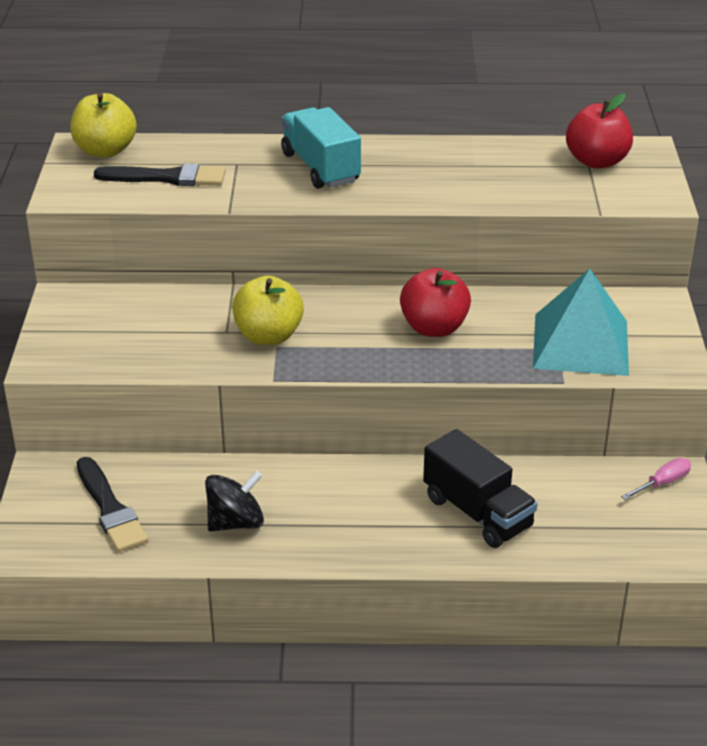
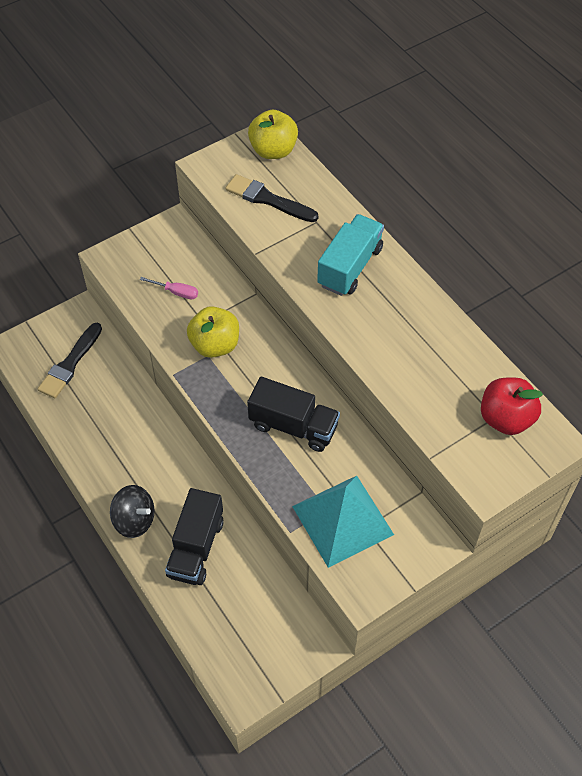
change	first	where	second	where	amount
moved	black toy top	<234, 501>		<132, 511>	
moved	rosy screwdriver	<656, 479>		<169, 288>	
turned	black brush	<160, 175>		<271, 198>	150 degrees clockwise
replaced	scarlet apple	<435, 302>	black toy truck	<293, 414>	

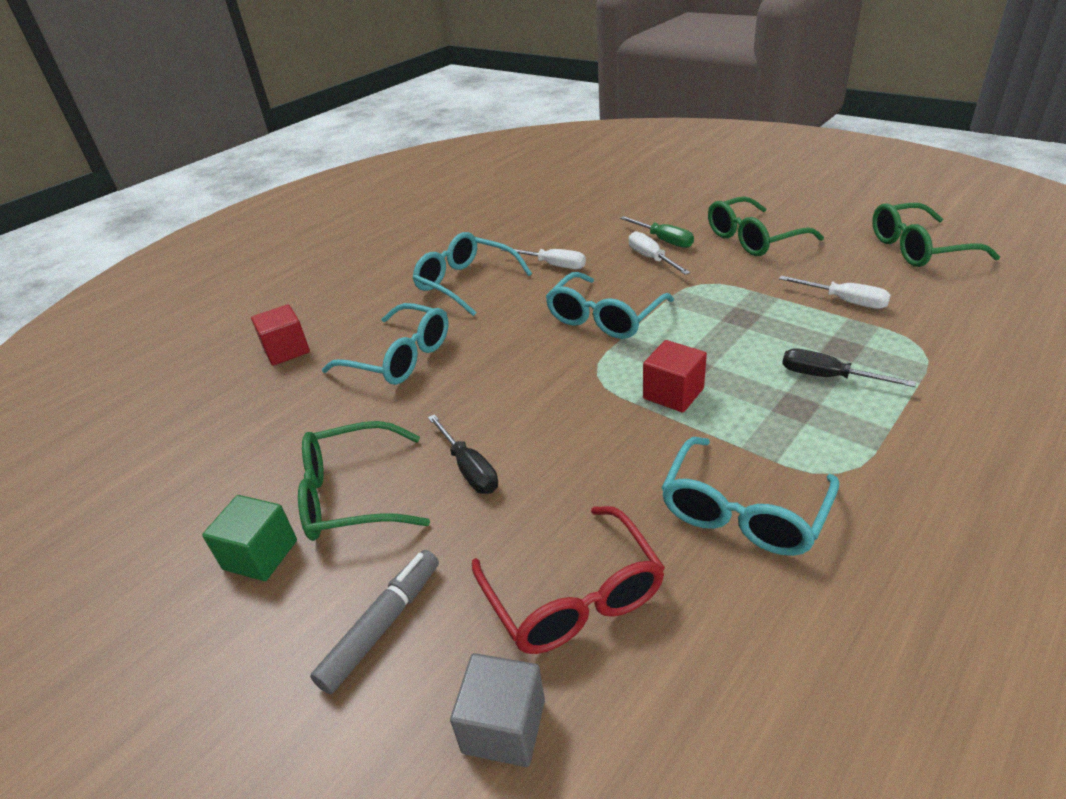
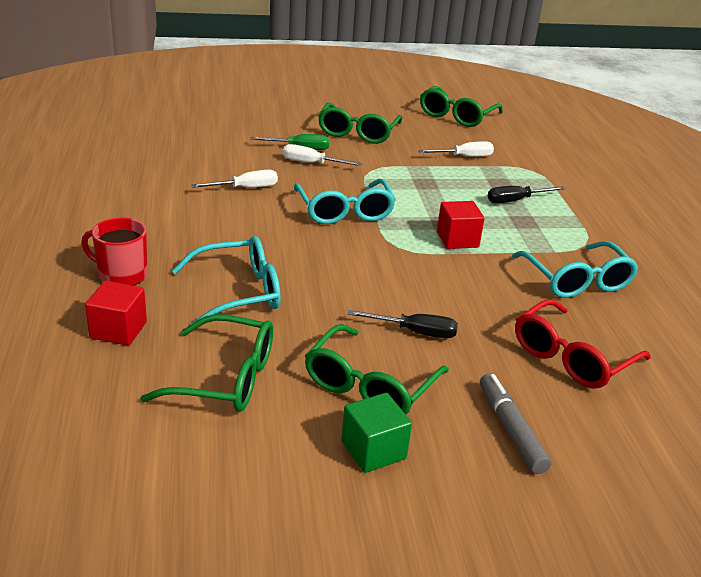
change	first	where	second	where	amount
added			scarlet coffee mug	<114, 251>	
added			leaf-green spectacles	<206, 363>	
turned	scarlet spectacles	<568, 580>		<583, 344>	120 degrees clockwise
removed	aqua spectacles	<472, 274>			
removed	grey cube	<497, 710>			

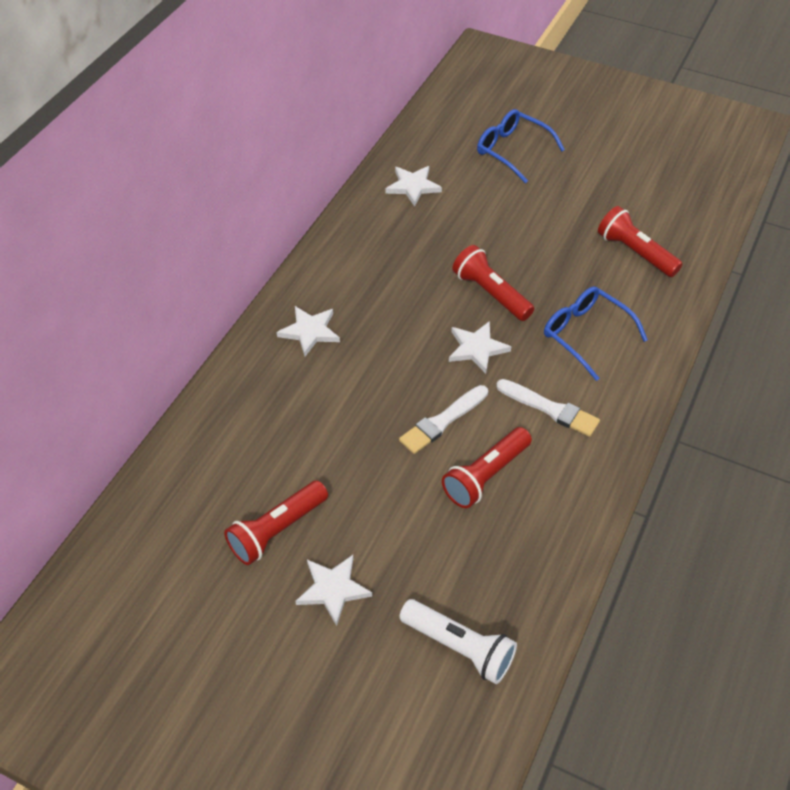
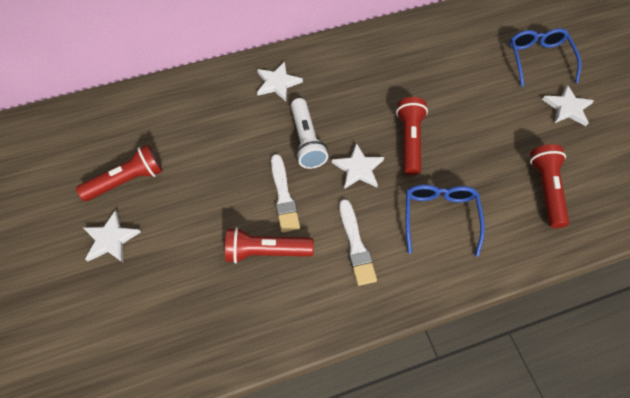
change	first	where	second	where	amount
turned	scarlet torch	<276, 522>		<119, 172>	150 degrees clockwise
turned	white brush	<443, 419>		<285, 193>	105 degrees counterclockwise
moved	white torch	<458, 641>		<309, 133>	
moved	white star	<414, 186>		<568, 105>	

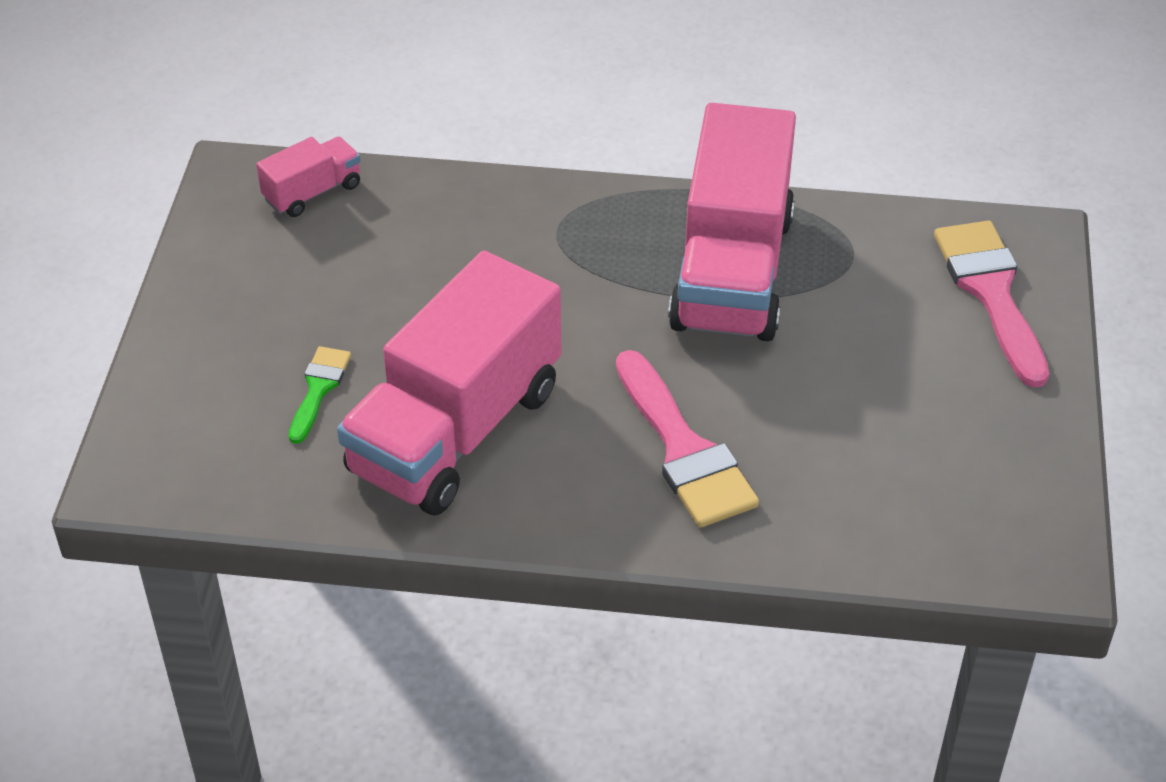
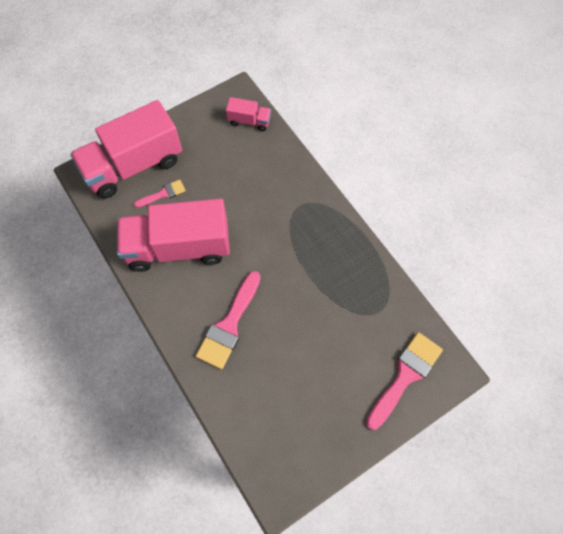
change	first	where	second	where	amount
moved	rosy toy truck	<732, 222>		<126, 149>	
recoloured	leaf-green brush	<320, 395>	rosy brush	<160, 194>	

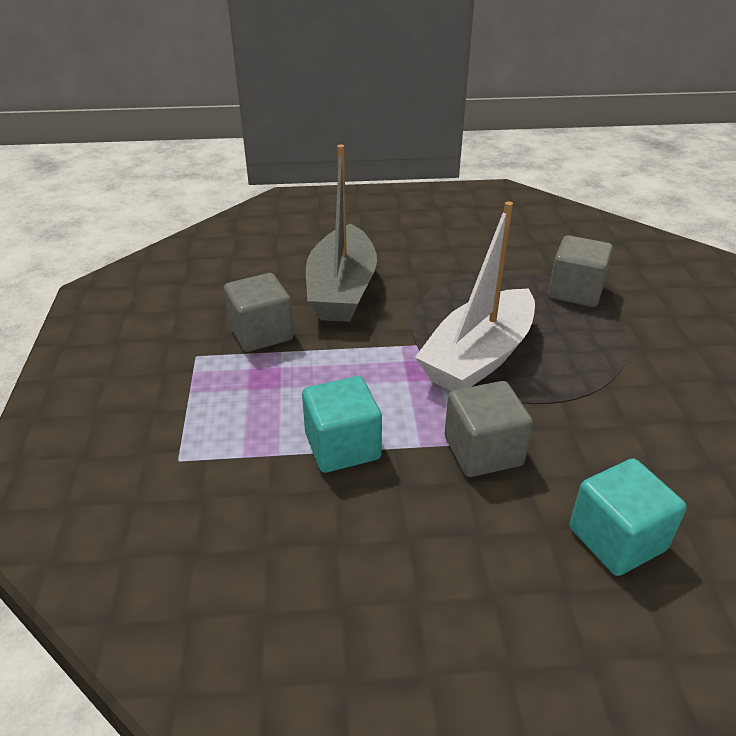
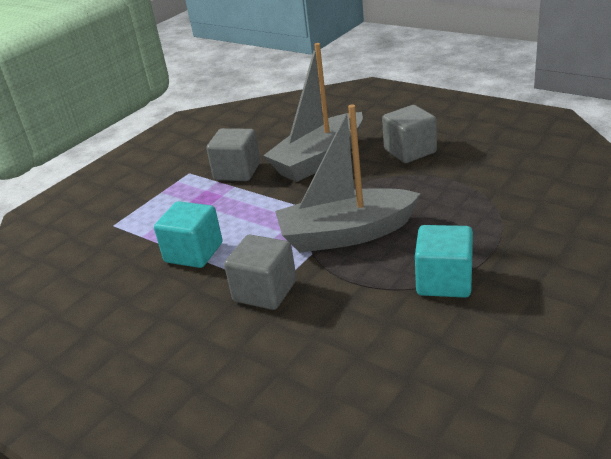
change	first	where	second	where	amount
recoloured	white toy boat	<475, 296>	grey toy boat	<348, 179>	
moved	grey cube	<580, 271>		<409, 134>	
moved	aqua cube	<628, 517>		<444, 261>	

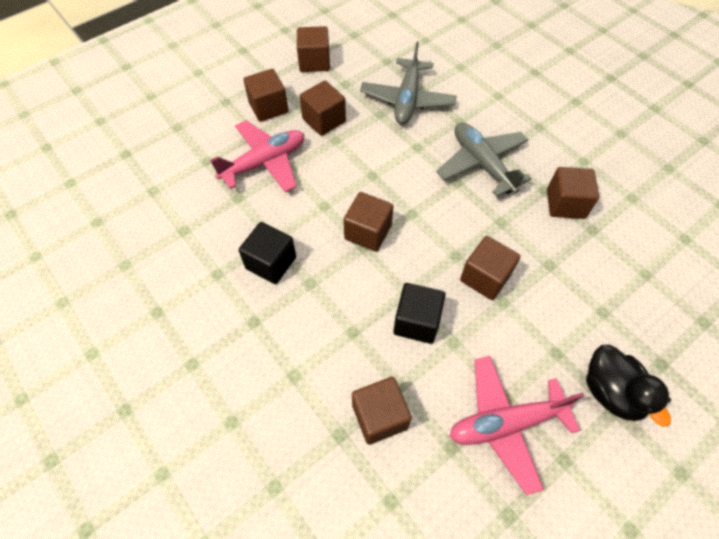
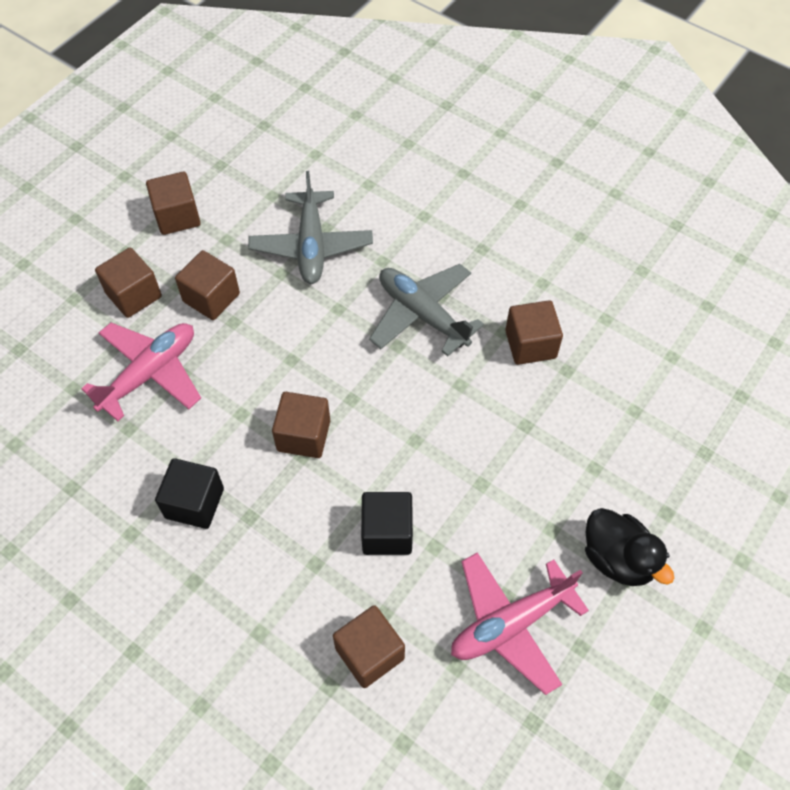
change	first	where	second	where	amount
removed	brown cube	<490, 268>			

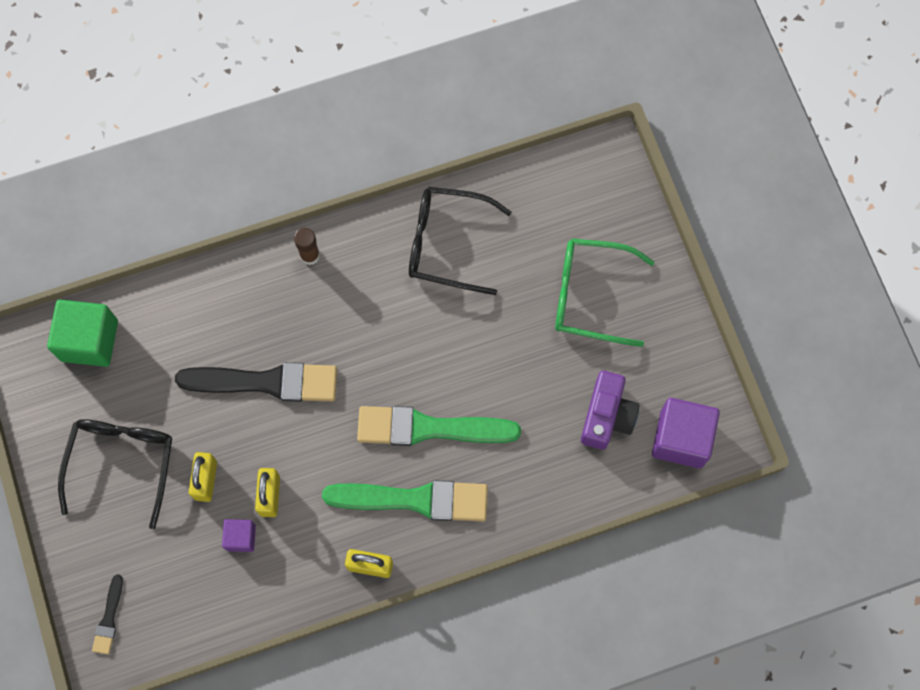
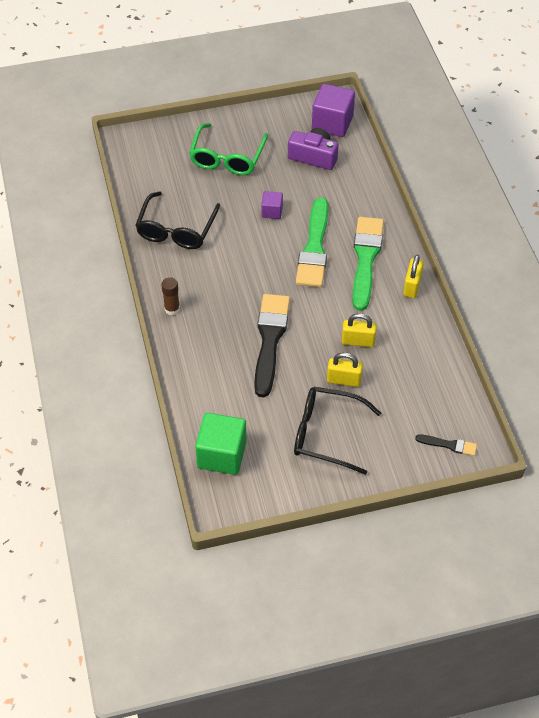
change	first	where	second	where	amount
moved	violet cube	<239, 535>		<272, 205>	

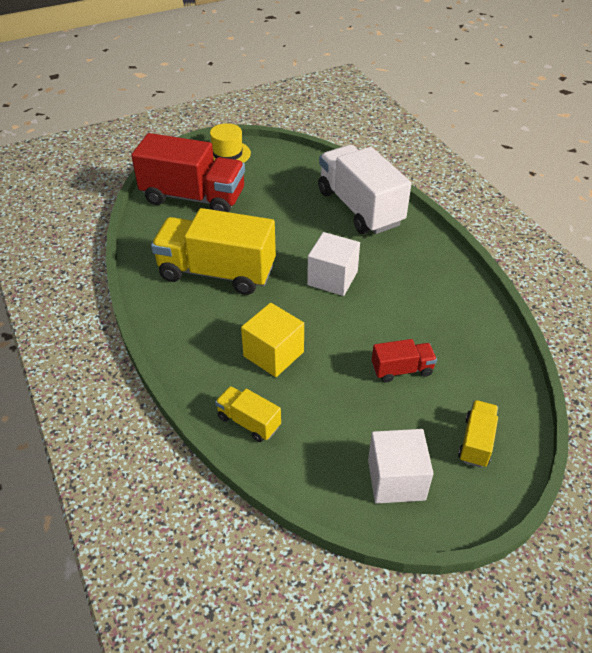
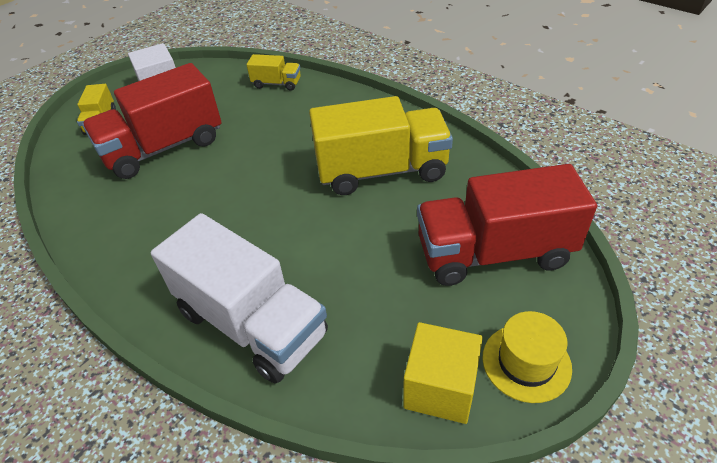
change	first	where	second	where	amount
resized	scarlet toy truck	<404, 361>		<152, 121>	x2.16
moved	golden cube	<272, 340>		<443, 373>	
removed	white cube	<333, 264>			

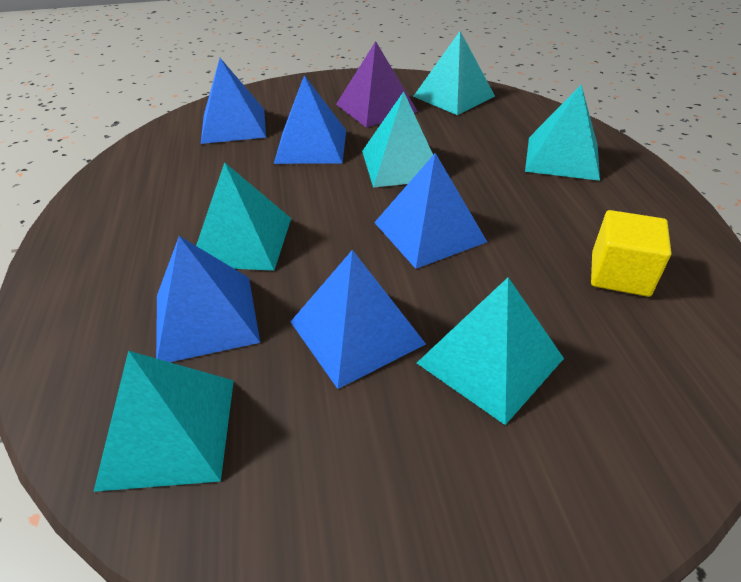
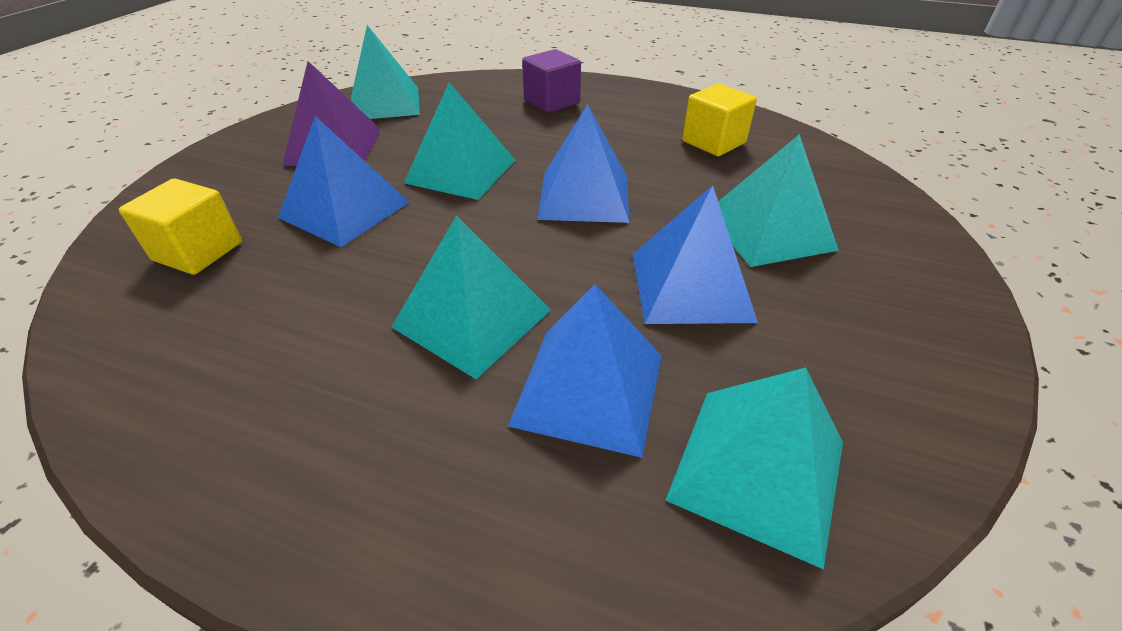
change	first	where	second	where	amount
replaced	blue pyramid shape	<233, 101>	golden cube	<180, 226>	
replaced	aqua pyramid shape	<562, 133>	violet cube	<551, 81>	

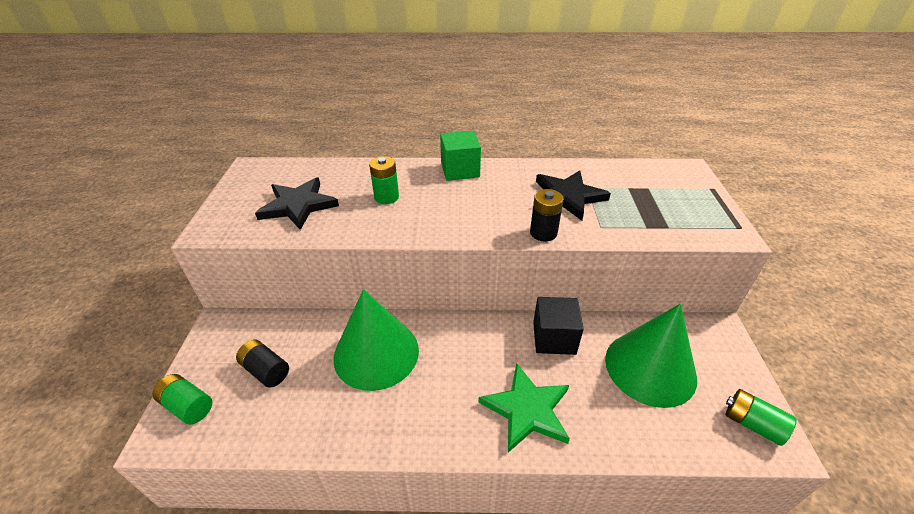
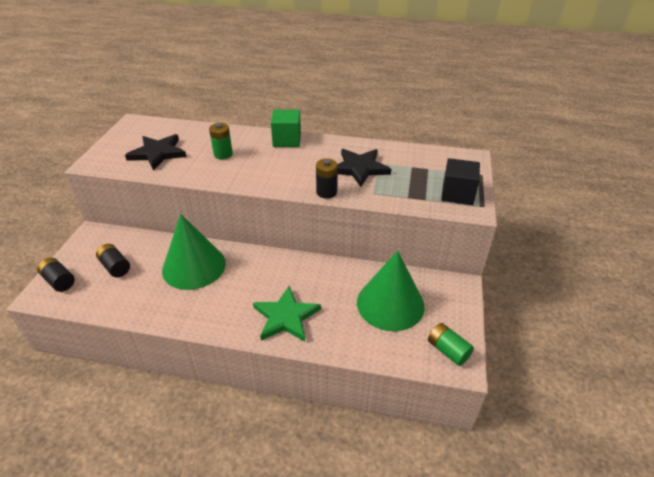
change	first	where	second	where	amount
recoloured	leaf-green AA battery	<182, 399>	black AA battery	<56, 275>	
moved	black cube	<558, 326>		<460, 181>	

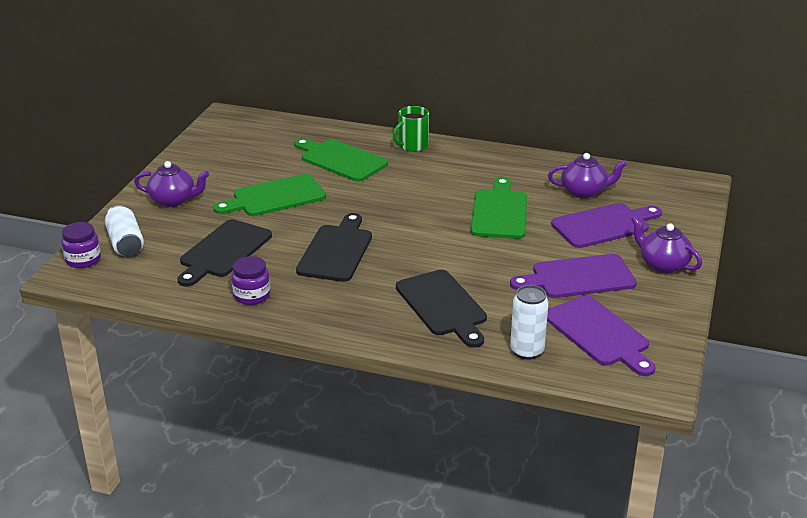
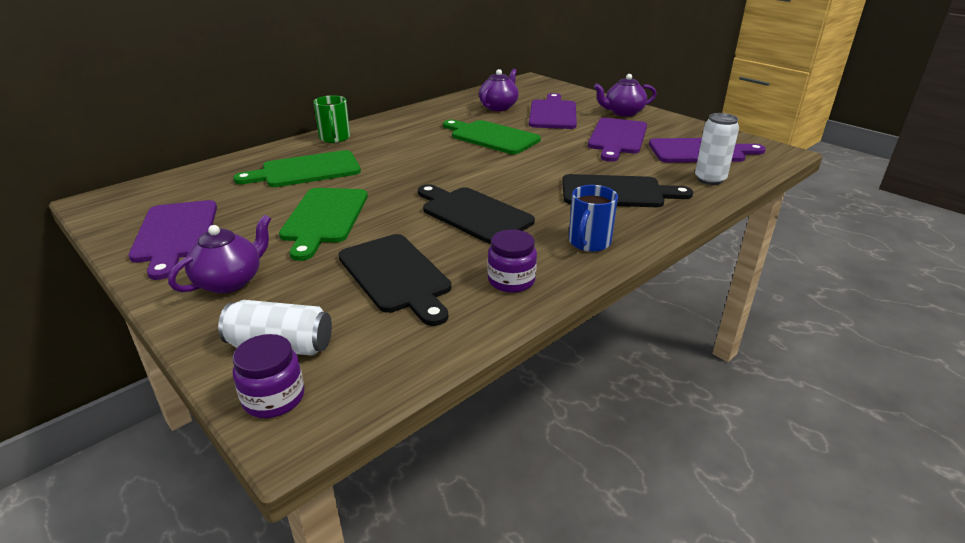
change	first	where	second	where	amount
added			violet bread board	<173, 240>	
added			blue coffee mug	<593, 218>	

